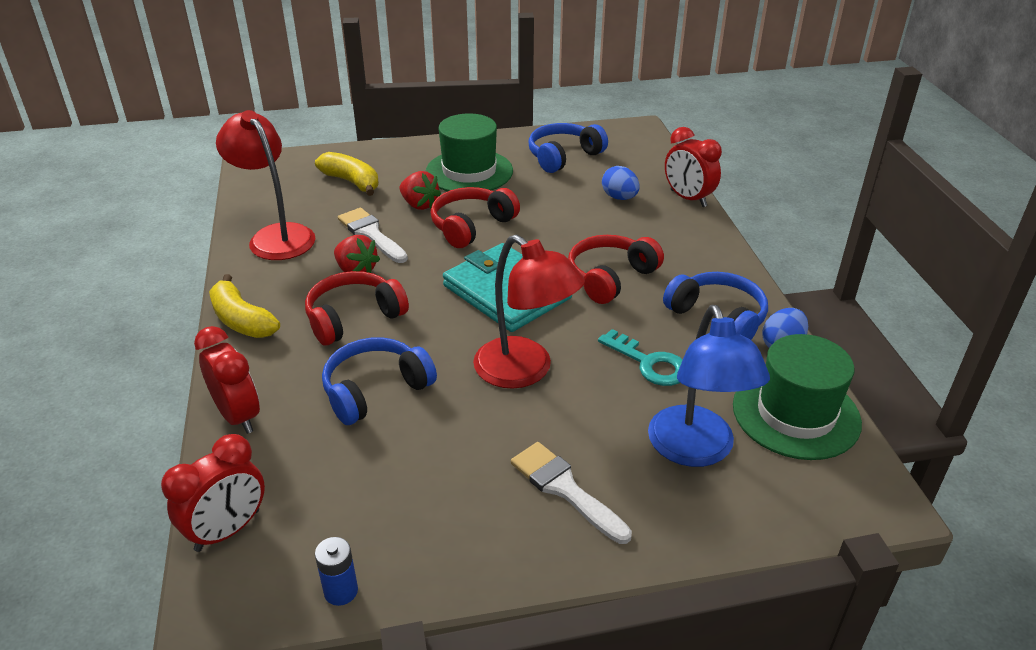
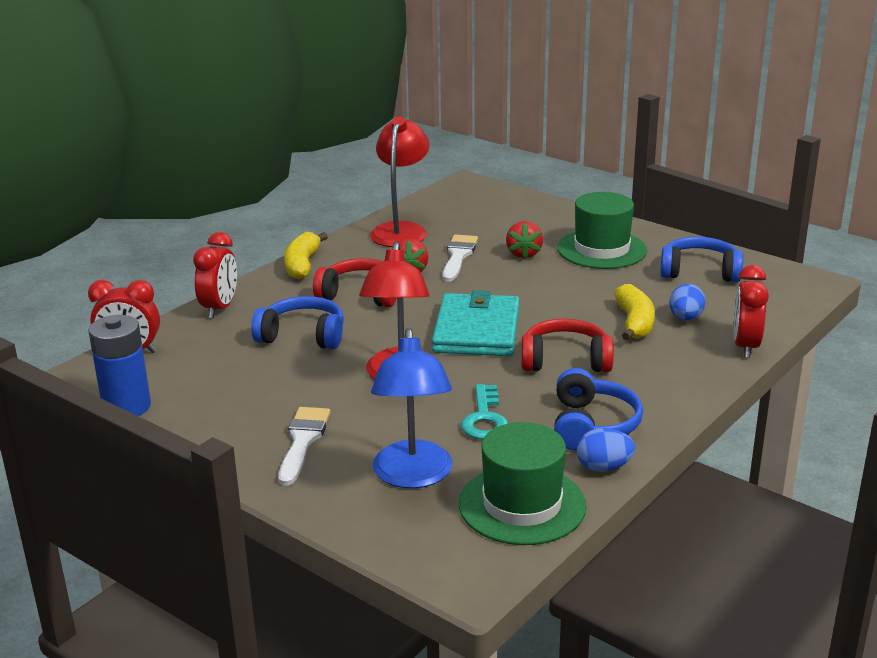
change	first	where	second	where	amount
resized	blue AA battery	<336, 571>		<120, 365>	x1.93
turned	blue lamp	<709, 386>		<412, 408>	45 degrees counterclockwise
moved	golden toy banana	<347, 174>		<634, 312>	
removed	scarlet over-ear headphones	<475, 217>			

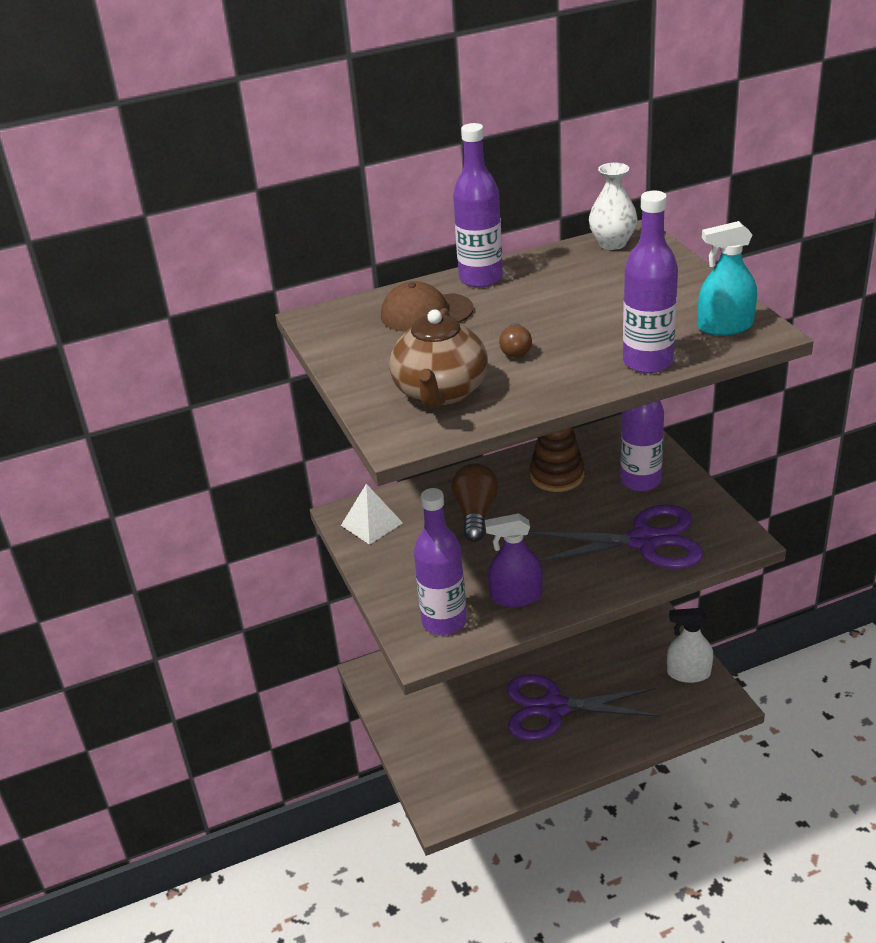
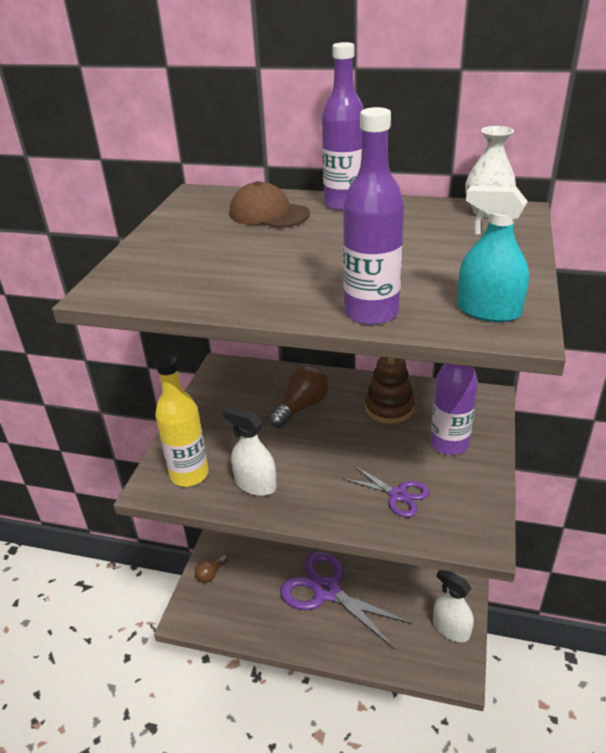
change	first	where	second	where	amount
recoloured	violet drink bottle	<440, 561>	golden drink bottle	<182, 421>	
moved	brown light bulb	<515, 340>		<211, 568>	
recoloured	violet spray cleaner	<514, 560>	white spray cleaner	<250, 451>	
resized	violet shears	<616, 537>		<386, 491>	x0.53
removed	white pyramid shape	<372, 514>			
removed	brown tea pot	<439, 358>			

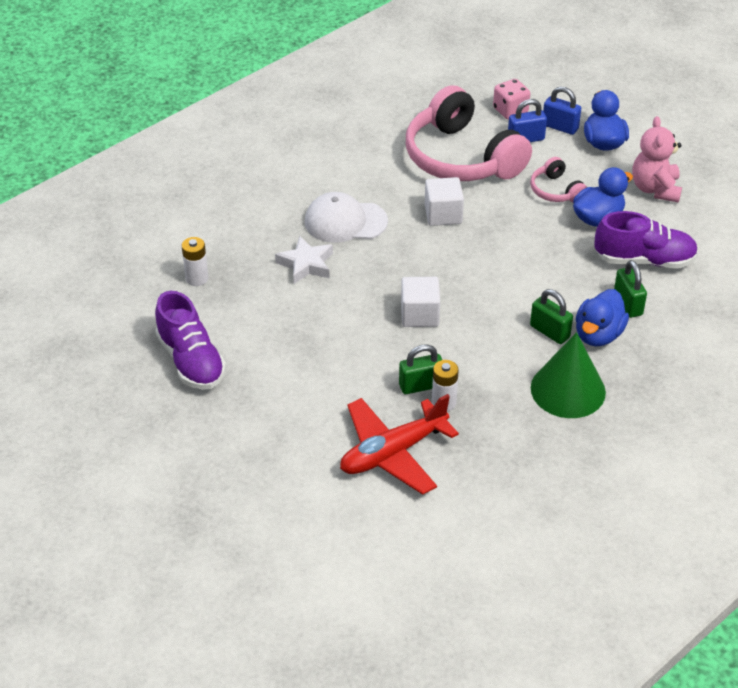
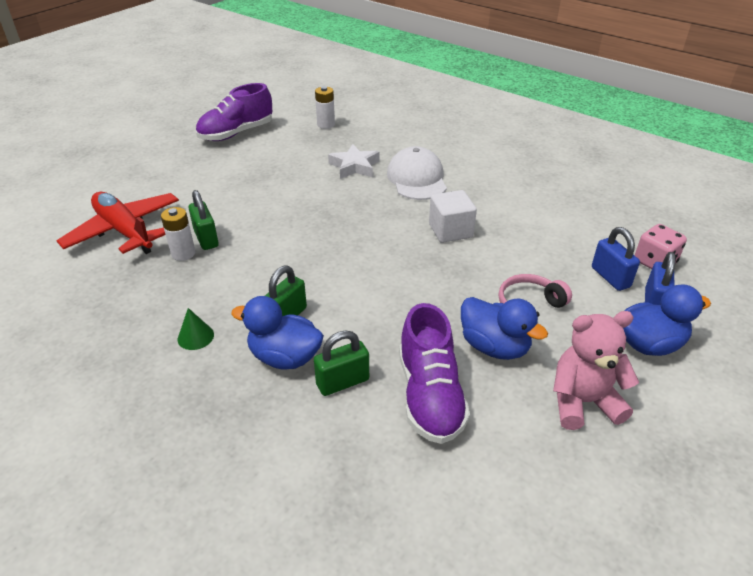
change	first	where	second	where	amount
resized	leaf-green cone	<568, 375>		<196, 329>	x0.43
removed	white cube	<420, 302>			
removed	rosy over-ear headphones	<469, 133>			

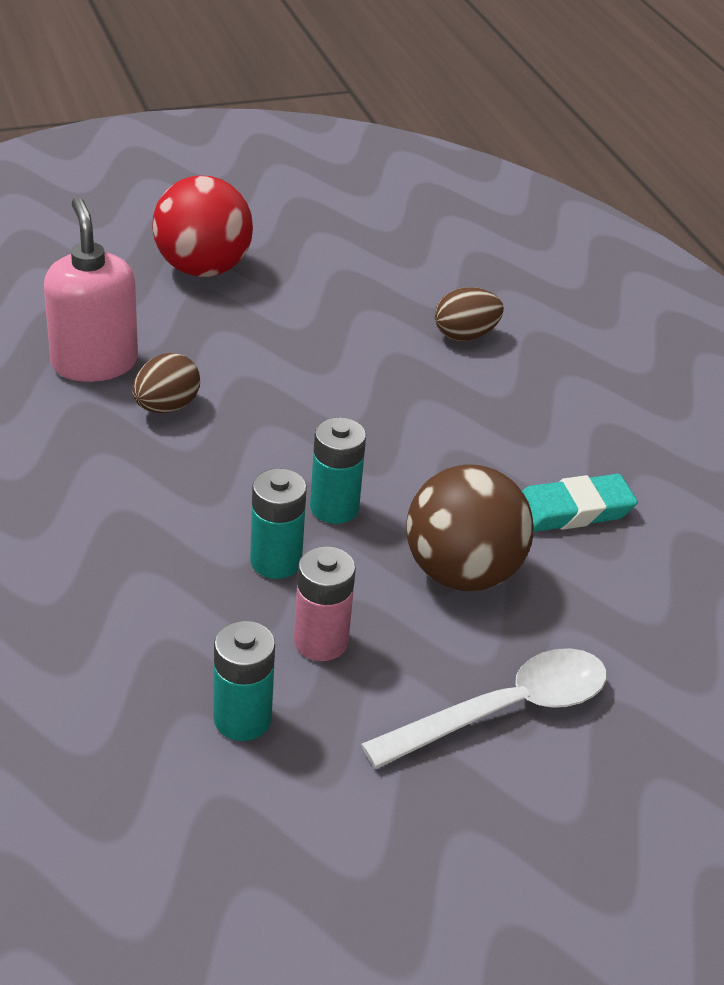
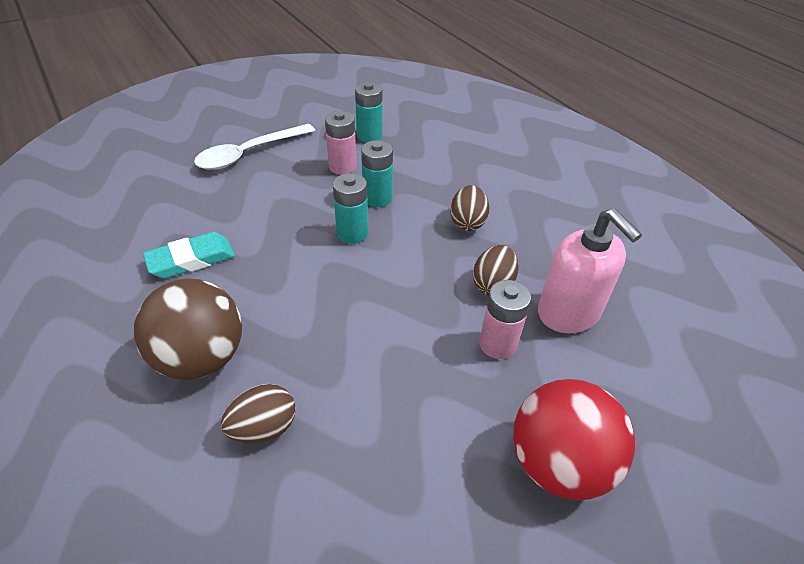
change	first	where	second	where	amount
moved	brown sphere	<470, 527>		<188, 329>	
added			brown egg shape	<469, 208>	
added			rosy AA battery	<505, 319>	

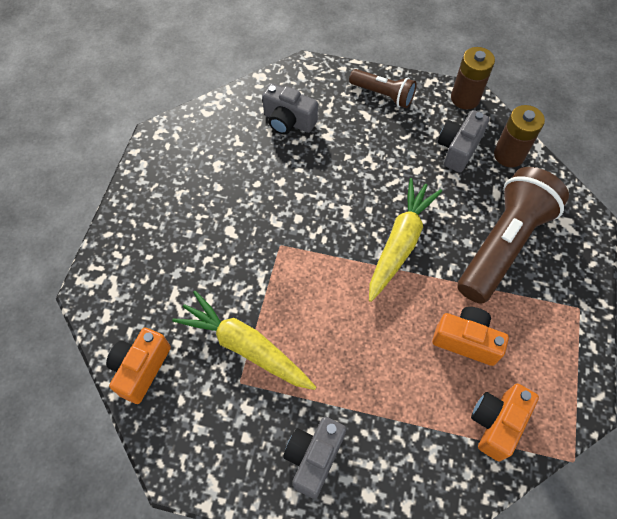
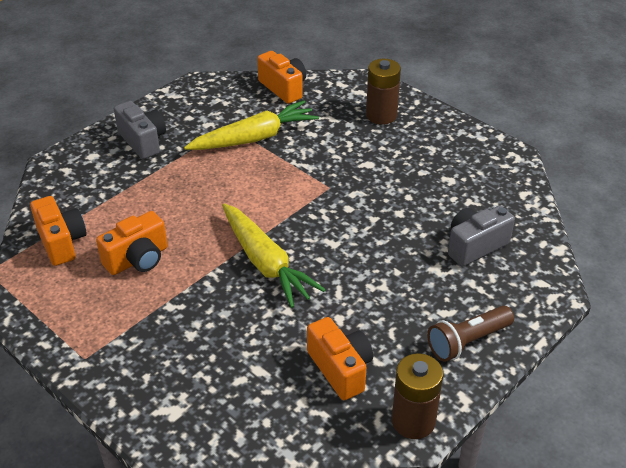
change	first	where	second	where	amount
recoloured	grey photo camera	<464, 141>	orange photo camera	<340, 358>	
moved	brown AA battery	<519, 136>		<383, 92>	
removed	brown torch	<513, 235>			

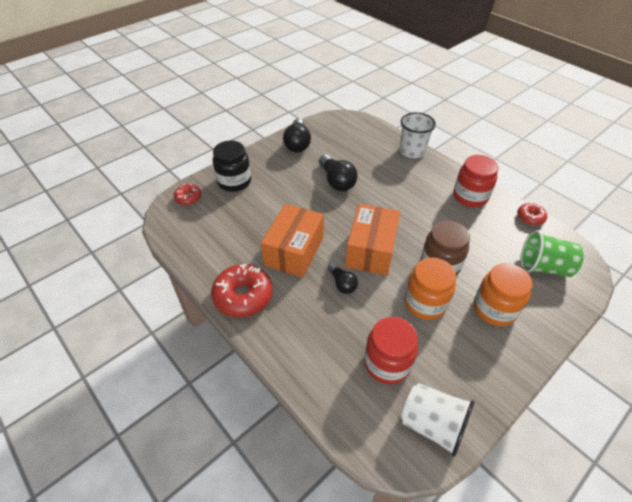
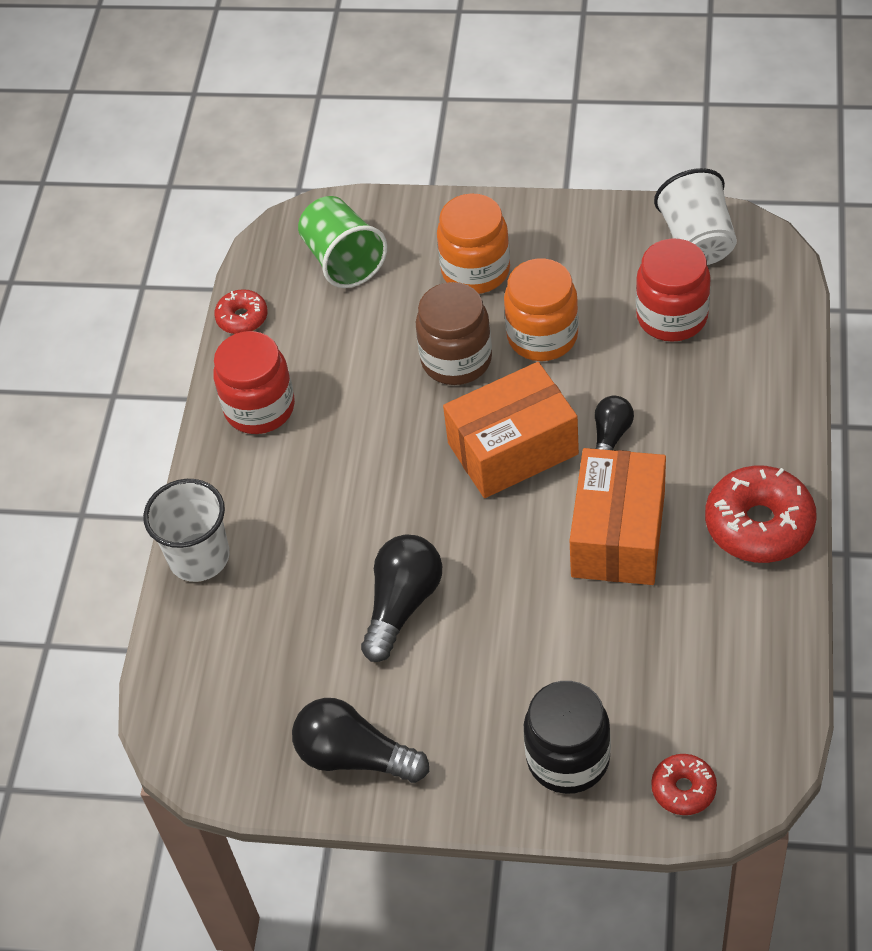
change	first	where	second	where	amount
turned	black light bulb	<297, 136>		<360, 740>	120 degrees counterclockwise
turned	orange box	<292, 241>		<617, 516>	60 degrees counterclockwise

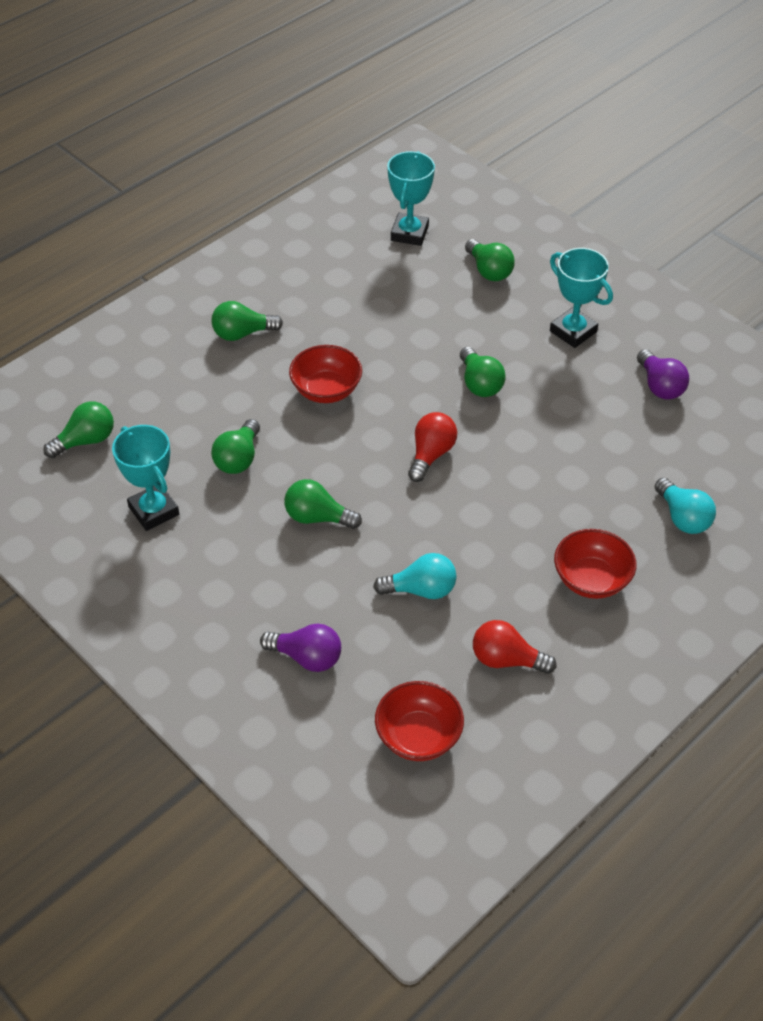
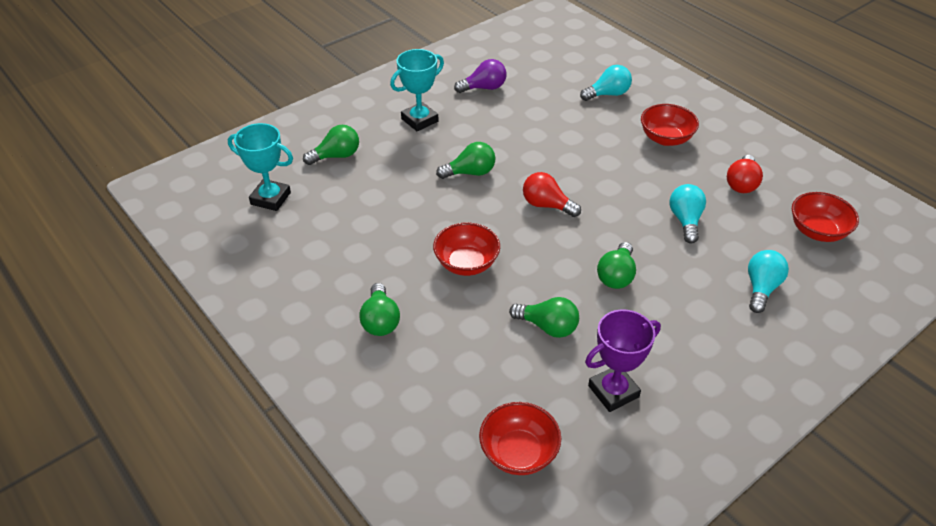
change	first	where	second	where	amount
replaced	leaf-green light bulb	<78, 430>	scarlet bowl	<520, 438>	
recoloured	aqua prize cup	<145, 478>	violet prize cup	<623, 360>	
recoloured	violet light bulb	<300, 647>	aqua light bulb	<768, 281>	

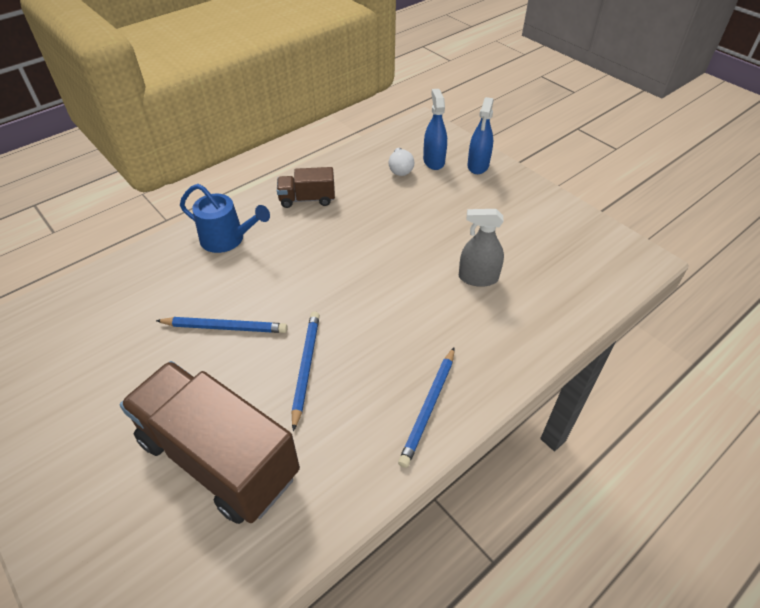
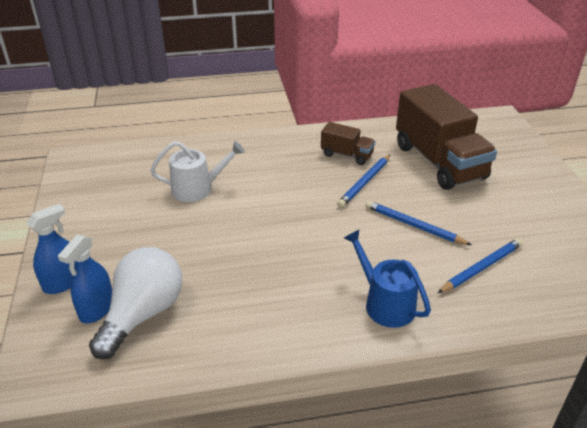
change	first	where	second	where	amount
resized	white light bulb	<401, 162>		<135, 303>	x2.01
replaced	grey spray cleaner	<481, 248>	white watering can	<197, 171>	
moved	brown toy truck	<306, 187>		<348, 143>	
moved	blue lead pencil	<426, 408>		<480, 265>	

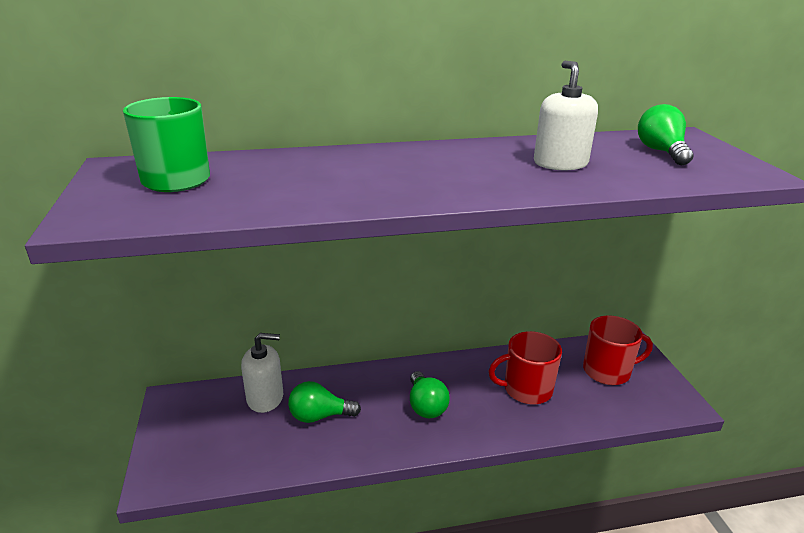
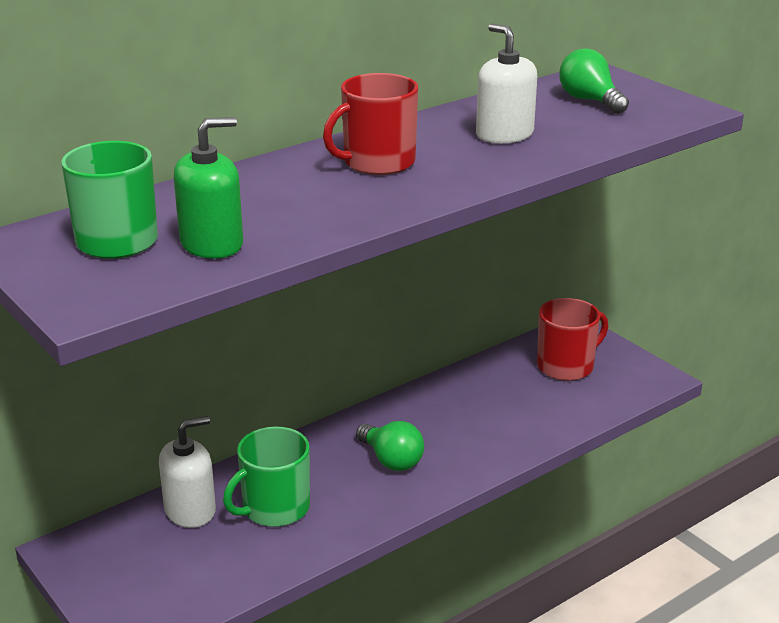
change	first	where	second	where	amount
added			leaf-green pump bottle	<208, 188>	
replaced	leaf-green light bulb	<324, 402>	leaf-green coffee mug	<266, 477>	
moved	scarlet coffee mug	<525, 367>		<370, 124>	

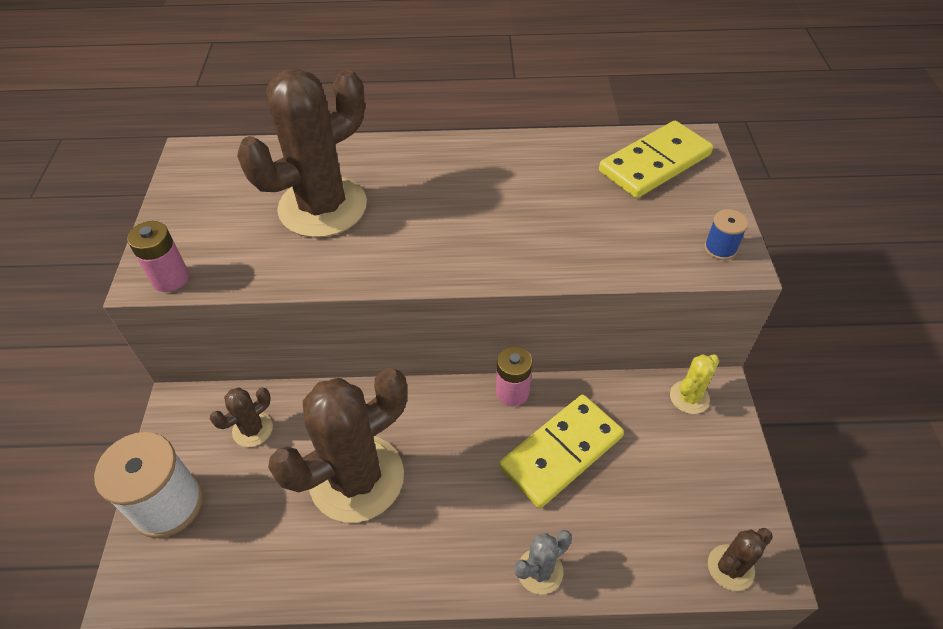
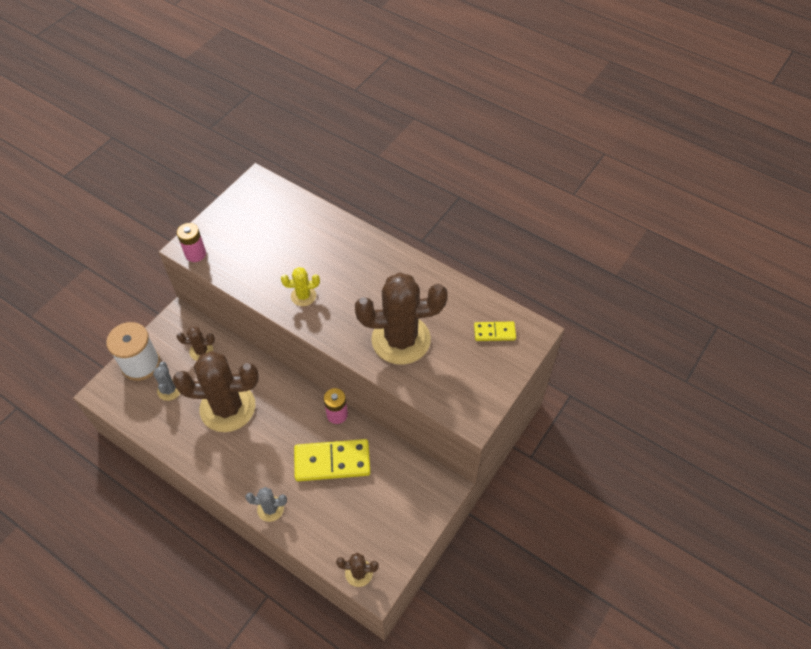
change	first	where	second	where	amount
added			grey prickly plant	<166, 381>	
moved	golden prickly plant	<694, 384>		<300, 286>	
moved	brown prickly plant	<302, 153>		<401, 319>	
resized	golden domino piece	<656, 159>		<495, 331>	x0.54
removed	blue reel of thread	<726, 234>			

